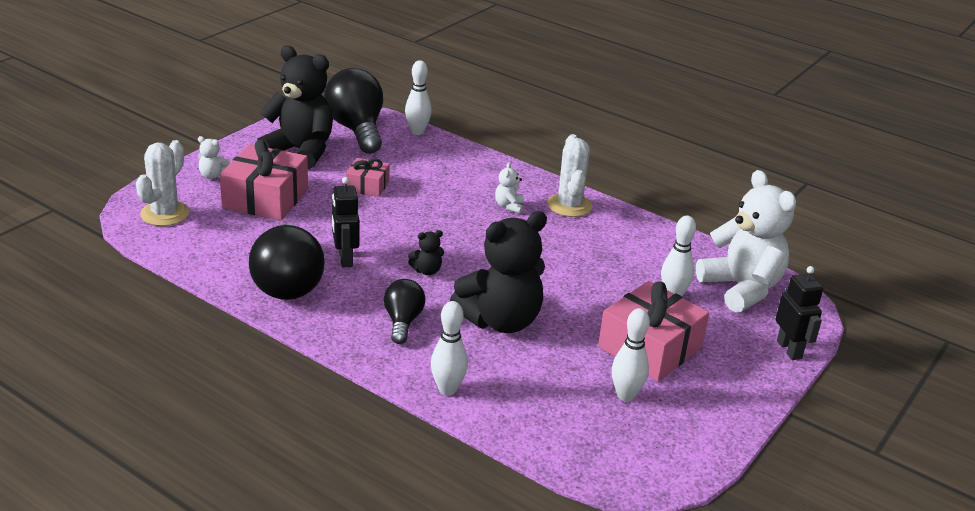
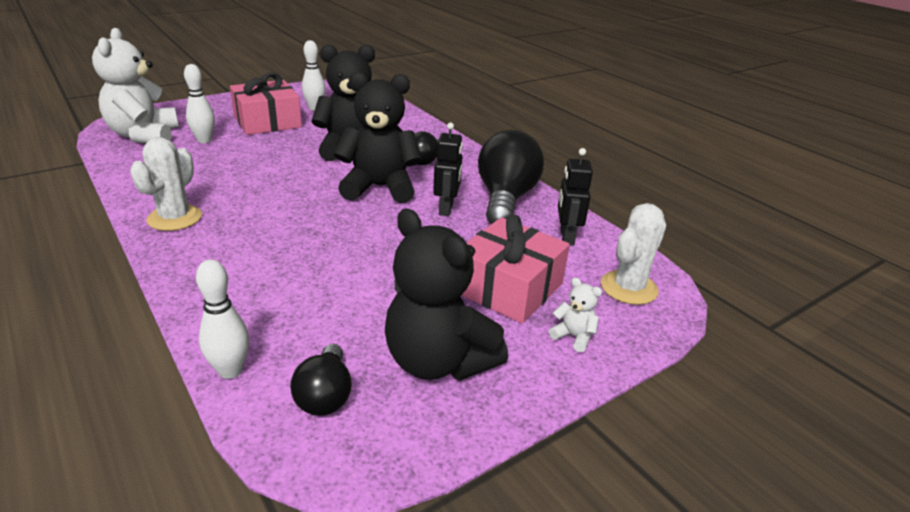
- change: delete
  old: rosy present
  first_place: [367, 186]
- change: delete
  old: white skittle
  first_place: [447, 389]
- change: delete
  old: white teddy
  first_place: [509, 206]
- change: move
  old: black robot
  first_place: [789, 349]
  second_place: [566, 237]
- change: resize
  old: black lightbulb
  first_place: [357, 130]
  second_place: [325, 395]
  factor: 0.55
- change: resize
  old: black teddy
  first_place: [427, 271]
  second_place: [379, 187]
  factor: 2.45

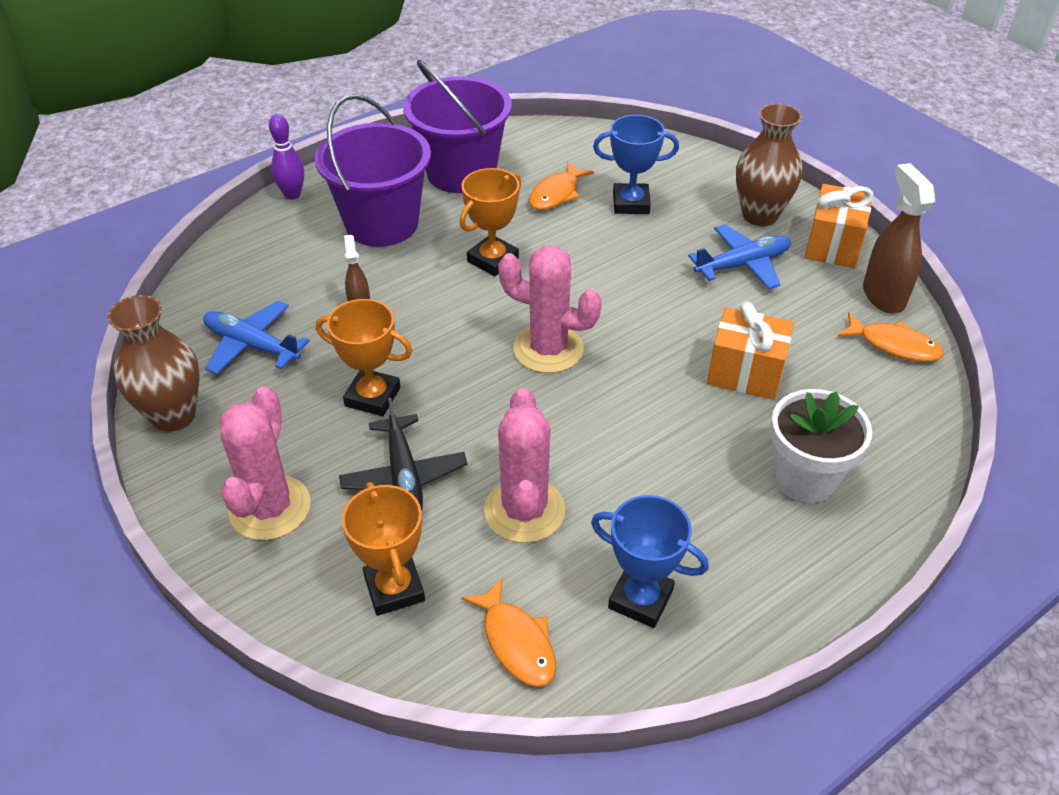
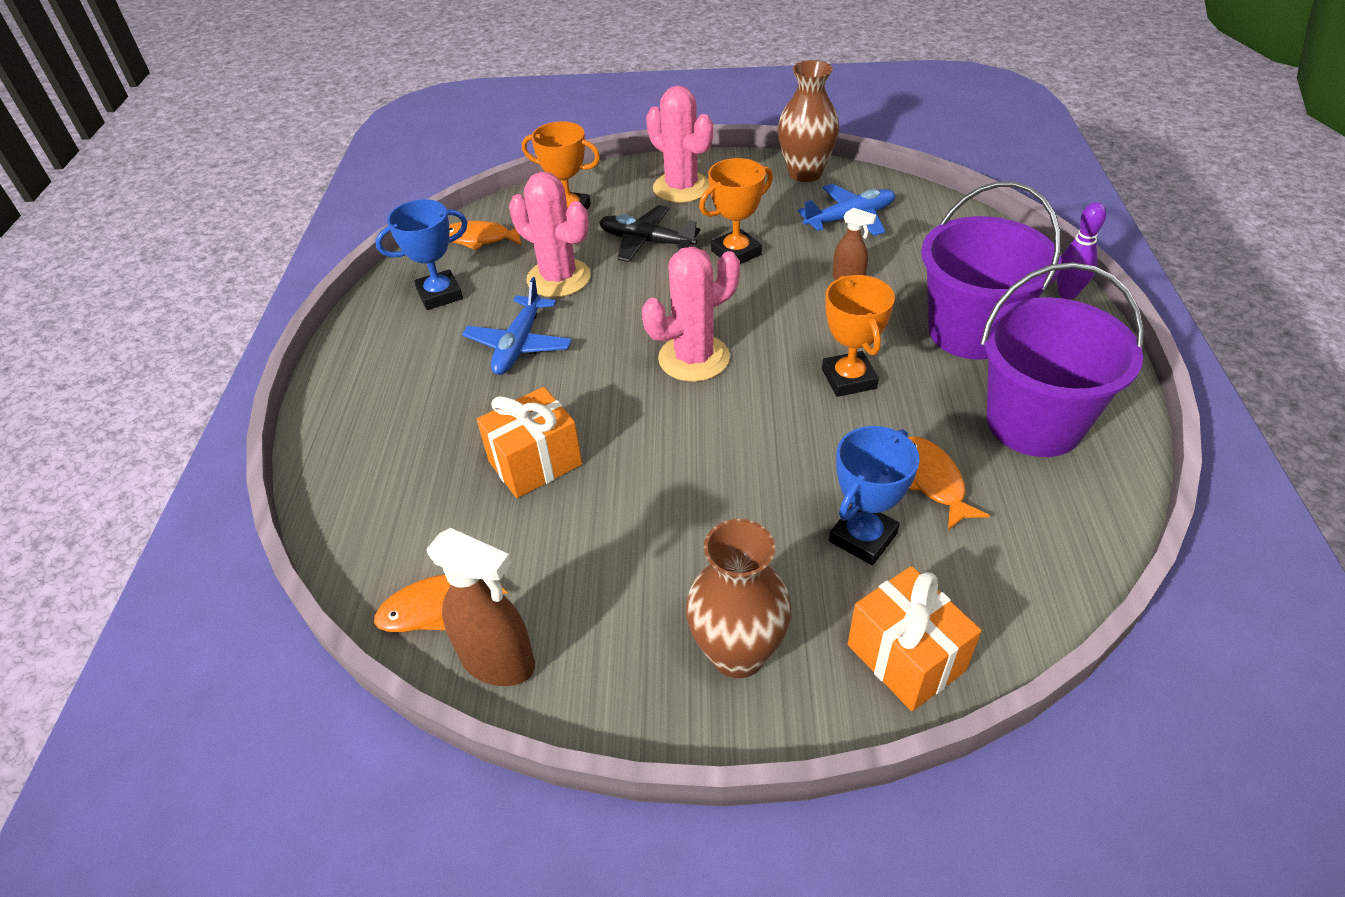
- change: delete
  old: white flower pot
  first_place: [805, 478]
- change: move
  old: cobalt plane
  first_place: [742, 264]
  second_place: [519, 345]
- change: move
  old: orange present
  first_place: [833, 245]
  second_place: [906, 657]

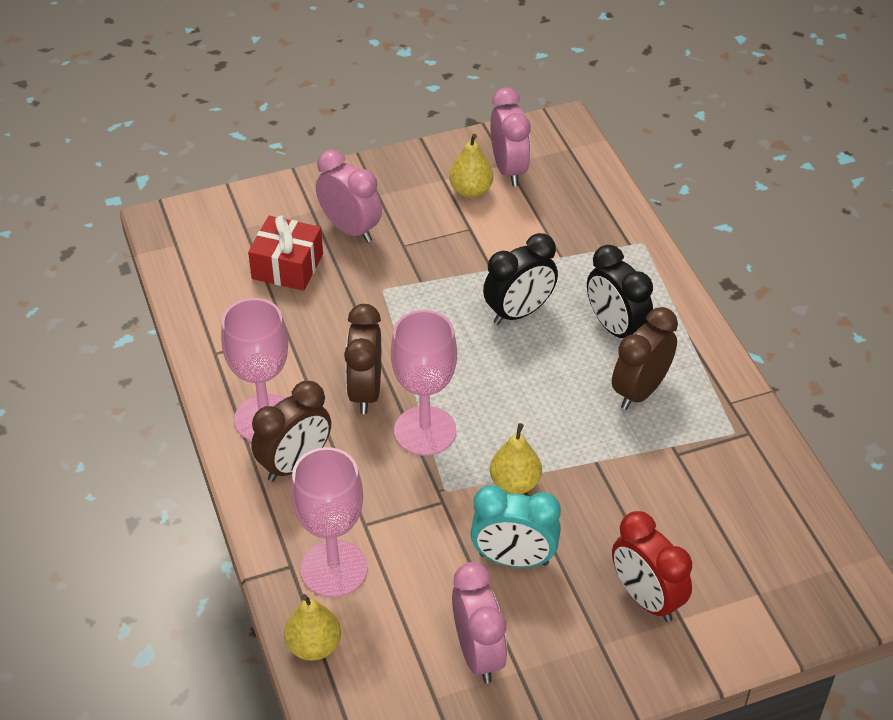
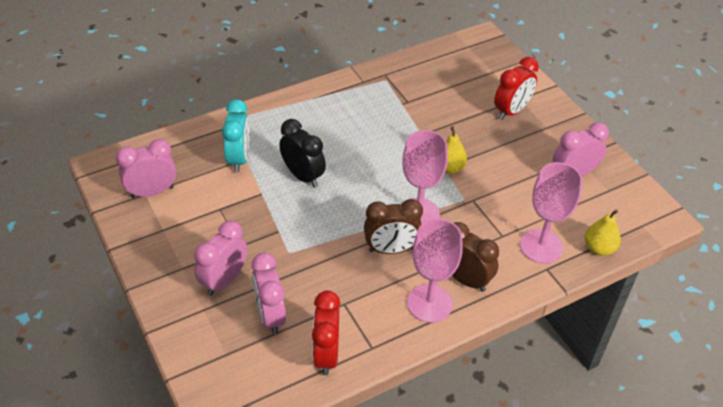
- change: delete
  old: golden pear fruit
  first_place: [471, 190]
- change: delete
  old: black bedside clock
  first_place: [615, 328]
- change: delete
  old: brown bedside clock
  first_place: [640, 391]
- change: insert
  new: crimson bedside clock
  second_place: [326, 354]
- change: move
  old: aqua bedside clock
  first_place: [513, 559]
  second_place: [239, 159]
- change: replace
  old: crimson present
  new: rosy bedside clock
  first_place: [287, 266]
  second_place: [270, 315]

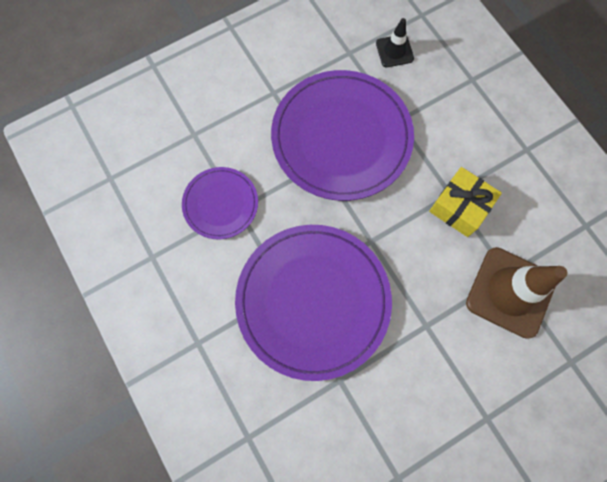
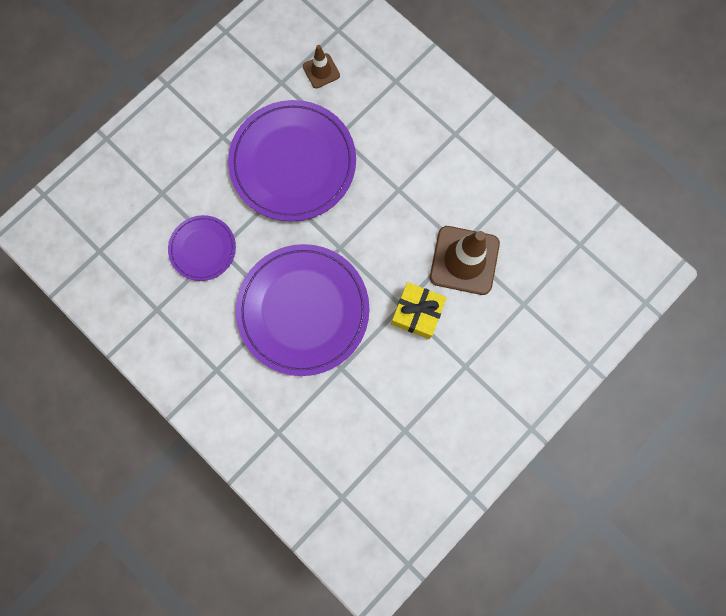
- change: move
  old: golden present
  first_place: [459, 207]
  second_place: [417, 313]
- change: recolor
  old: black road cone
  new: brown road cone
  first_place: [394, 51]
  second_place: [321, 71]

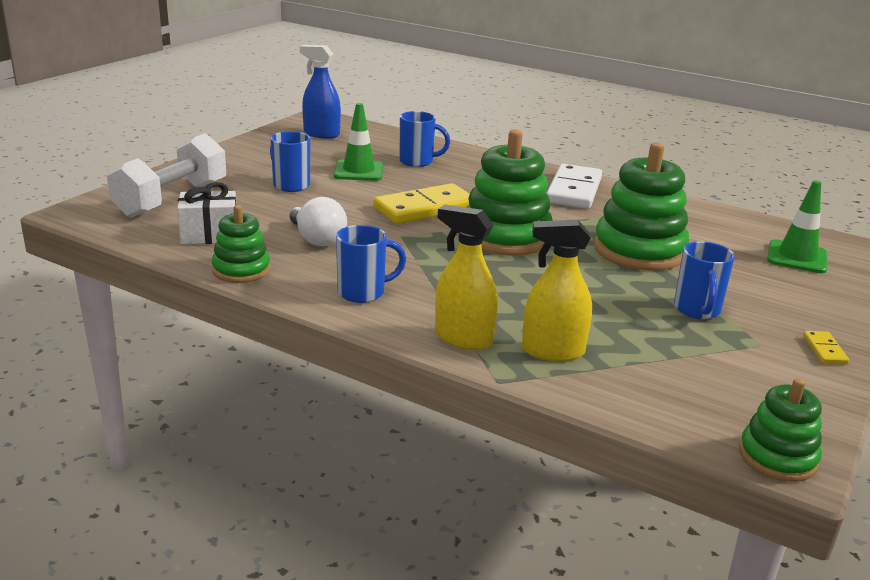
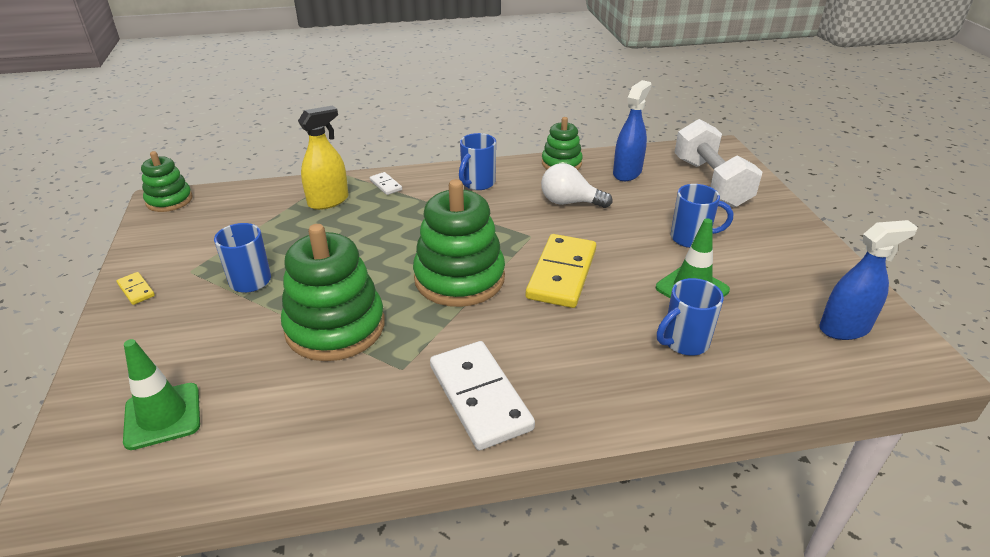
- change: replace
  old: white present
  new: cobalt sprayer
  first_place: [209, 235]
  second_place: [627, 173]
- change: replace
  old: golden sprayer
  new: white domino tile
  first_place: [463, 338]
  second_place: [386, 185]

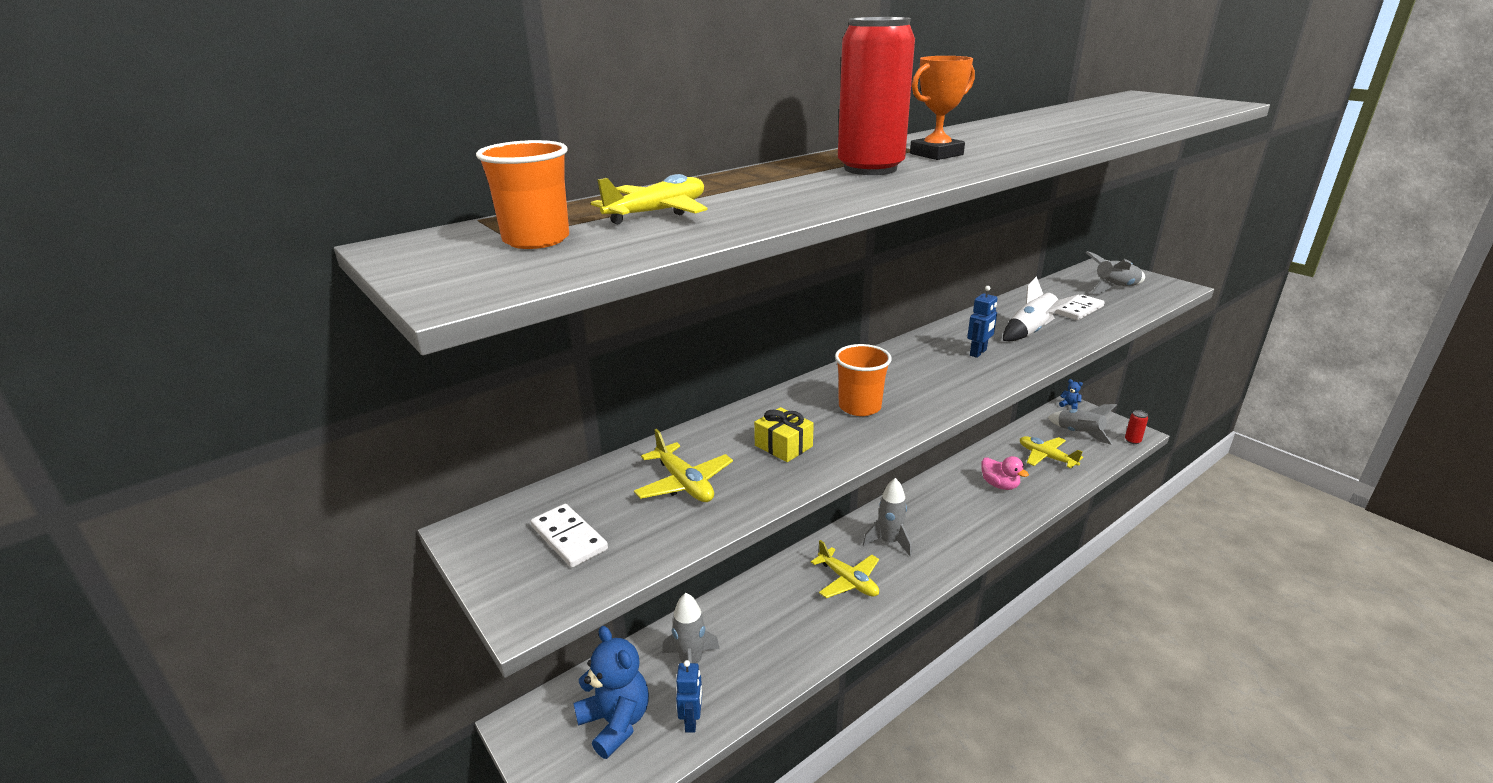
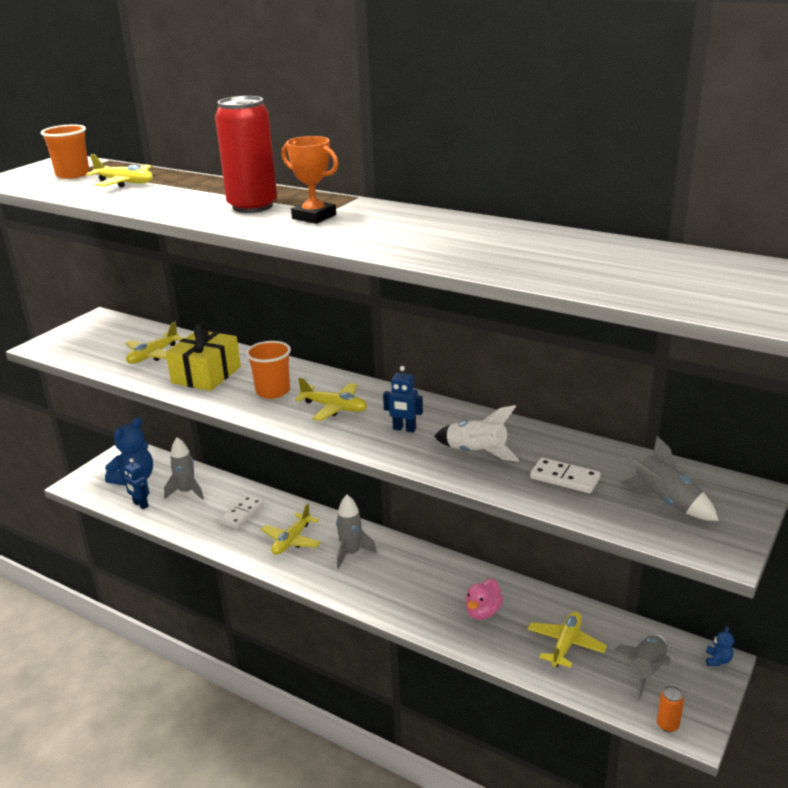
- change: insert
  new: golden plane
  second_place: [334, 408]
- change: move
  old: white domino tile
  first_place: [569, 538]
  second_place: [242, 514]
- change: recolor
  old: crimson tin
  new: orange tin
  first_place: [1132, 440]
  second_place: [667, 725]
- change: rotate
  old: cobalt robot
  first_place: [692, 721]
  second_place: [140, 505]
  degrees: 60
- change: resize
  old: golden present
  first_place: [783, 446]
  second_place: [206, 375]
  factor: 1.71

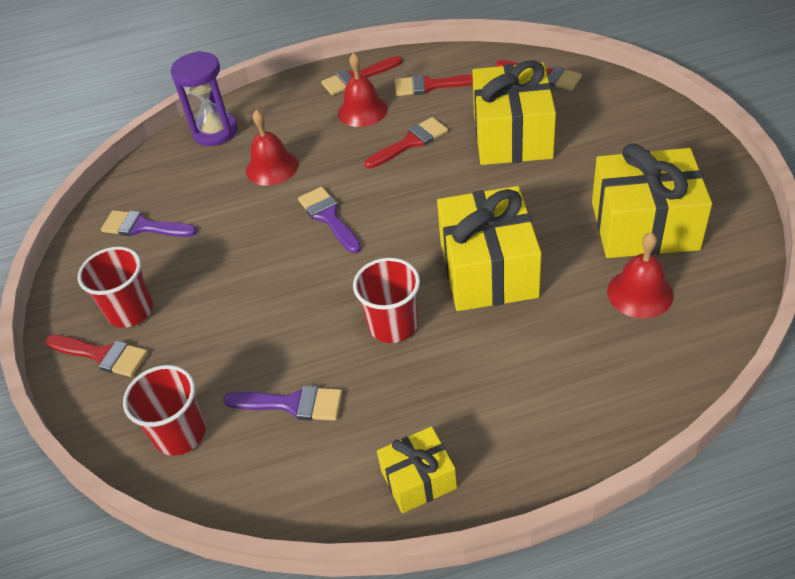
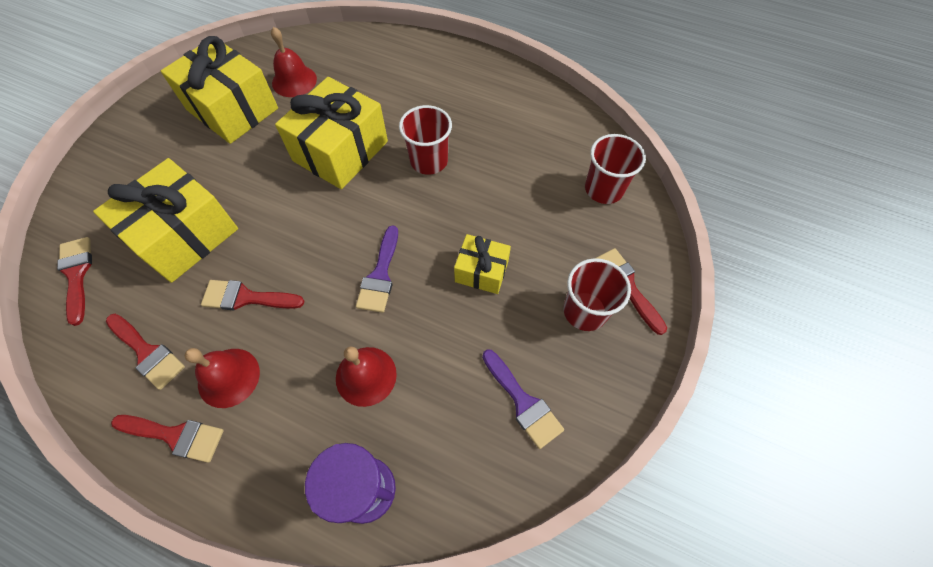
- change: delete
  old: violet paintbrush
  first_place: [292, 404]
- change: move
  old: golden present
  first_place: [418, 479]
  second_place: [481, 271]

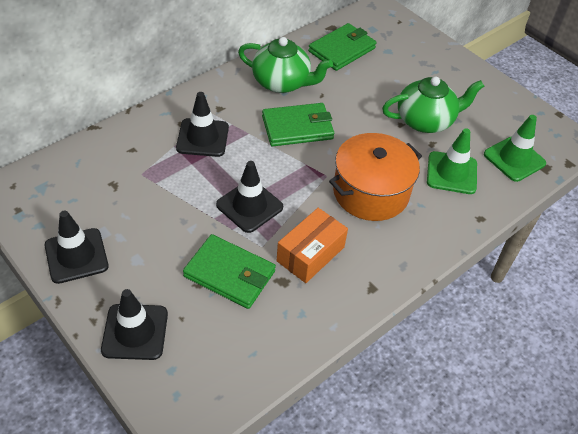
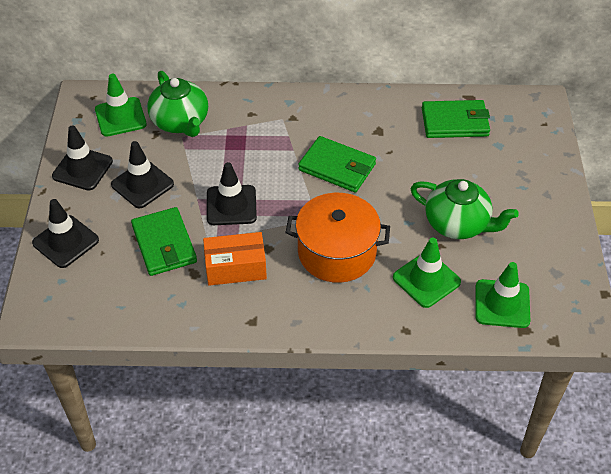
- change: insert
  new: leaf-green road cone
  second_place: [120, 117]
- change: move
  old: black road cone
  first_place: [202, 138]
  second_place: [142, 184]
- change: move
  old: leaf-green teapot
  first_place: [282, 82]
  second_place: [180, 122]

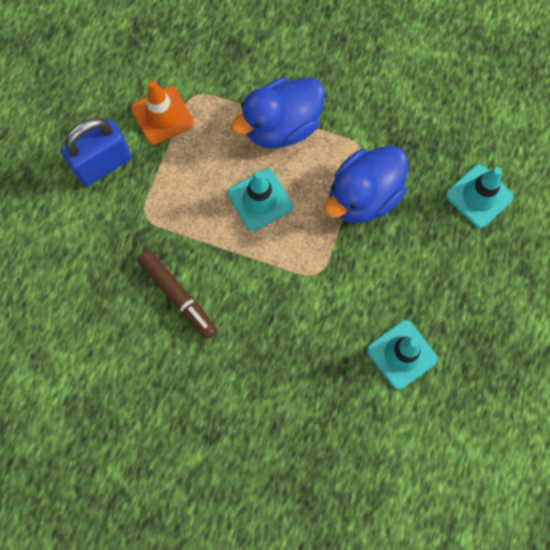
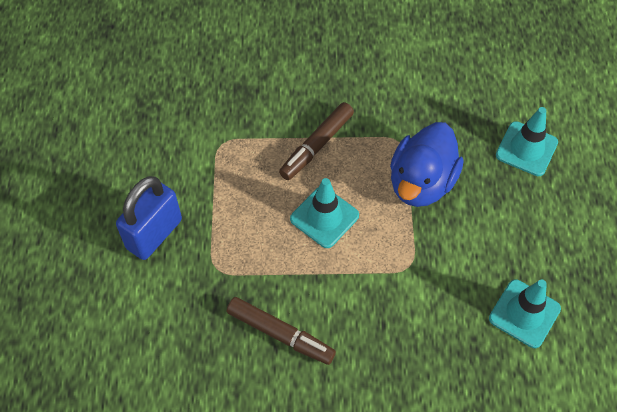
- change: delete
  old: orange road cone
  first_place: [162, 116]
- change: replace
  old: cobalt rubber duck
  new: brown felt pen
  first_place: [281, 126]
  second_place: [316, 146]

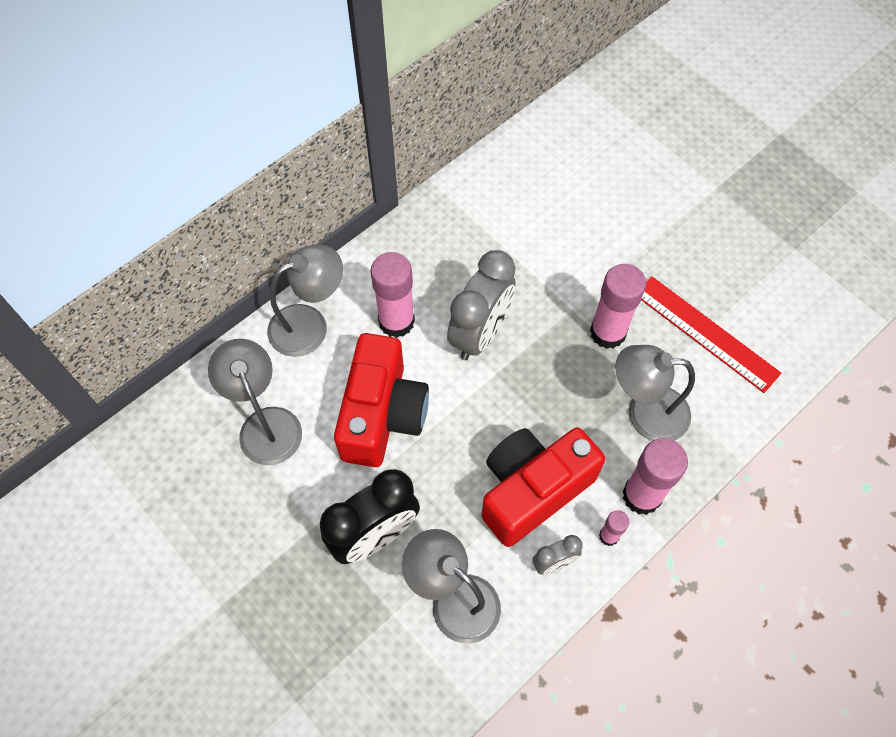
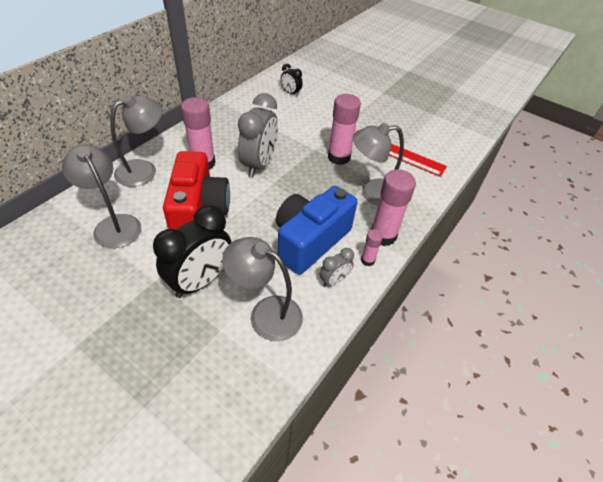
- change: insert
  new: black bedside clock
  second_place: [290, 93]
- change: recolor
  old: crimson camera
  new: cobalt camera
  first_place: [532, 490]
  second_place: [310, 241]

